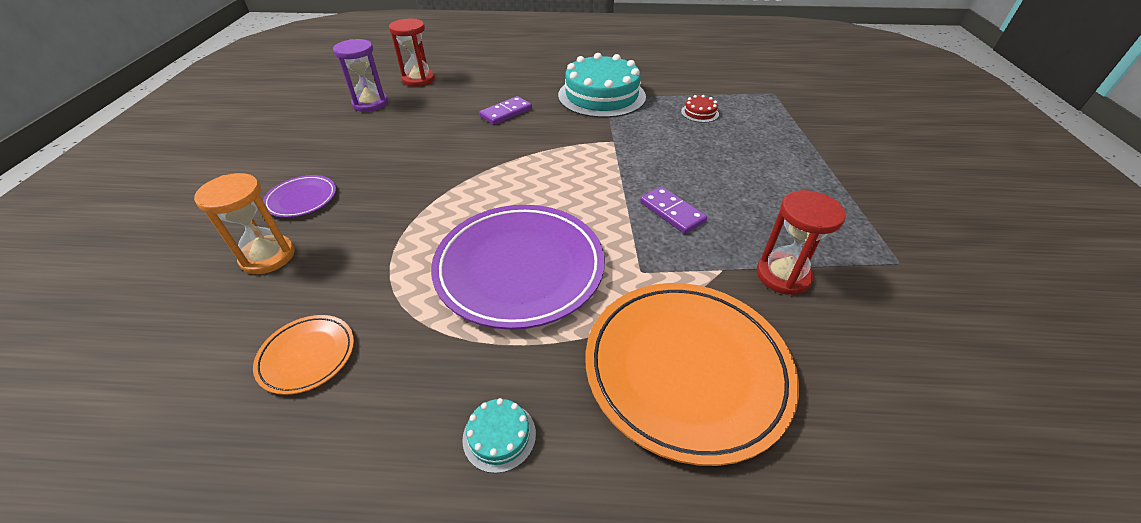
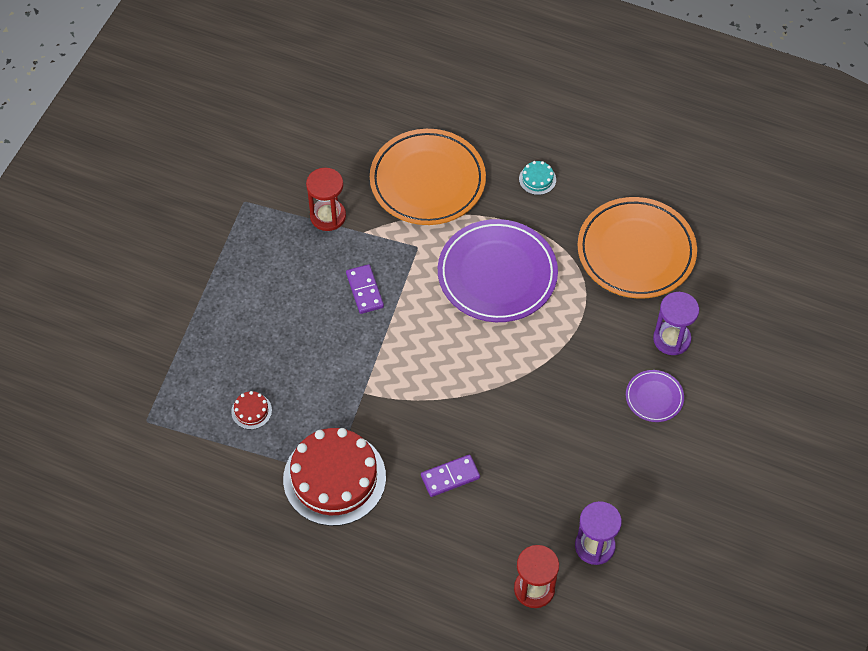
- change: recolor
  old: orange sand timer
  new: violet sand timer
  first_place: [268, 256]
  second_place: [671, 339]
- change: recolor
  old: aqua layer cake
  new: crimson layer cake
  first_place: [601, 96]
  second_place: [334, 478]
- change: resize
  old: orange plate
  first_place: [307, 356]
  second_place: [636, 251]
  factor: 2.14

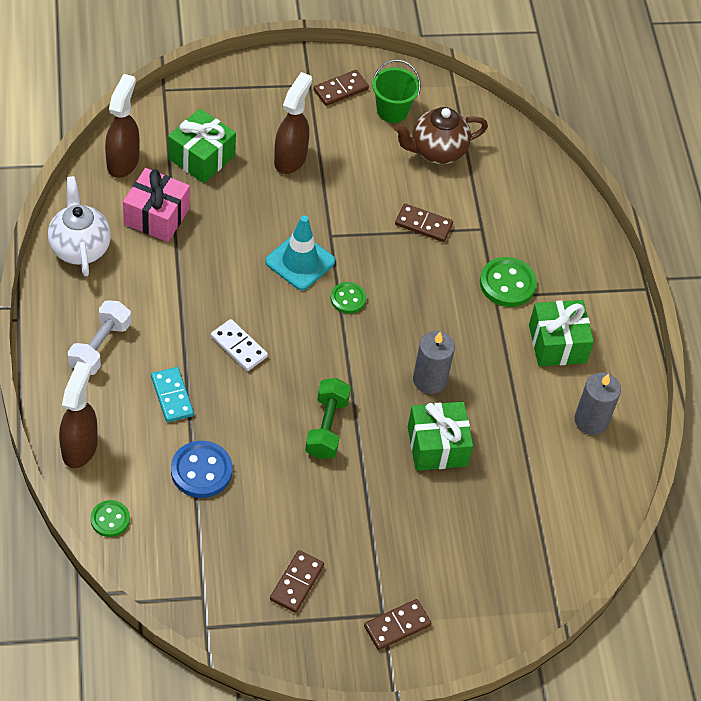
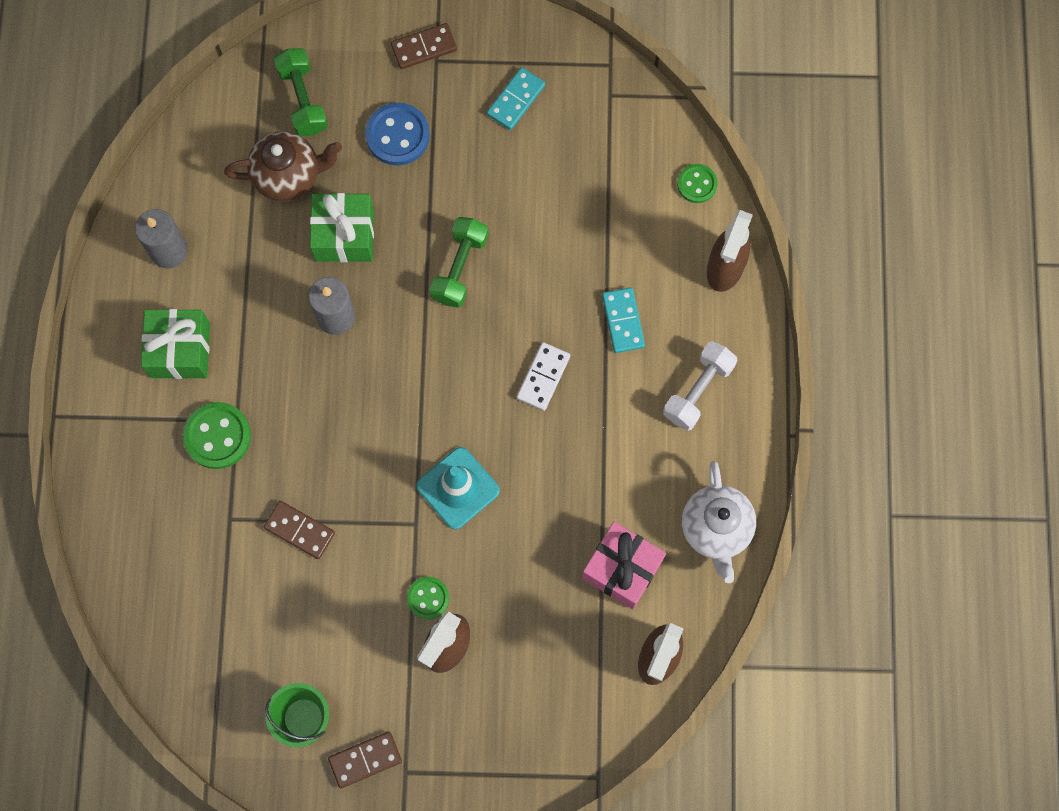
- change: delete
  old: leaf-green present
  first_place: [201, 157]
- change: insert
  new: leaf-green dumbbell
  second_place: [303, 100]
- change: move
  old: cobalt sewing button
  first_place: [201, 471]
  second_place: [397, 135]
- change: move
  old: leaf-green sewing button
  first_place: [348, 299]
  second_place: [428, 598]
- change: move
  old: brown teapot
  first_place: [437, 151]
  second_place: [288, 176]
- change: recolor
  old: brown domino tile
  new: aqua domino tile
  first_place: [297, 583]
  second_place: [516, 100]
- change: rotate
  old: white domino tile
  first_place: [238, 347]
  second_place: [543, 377]
  degrees: 60

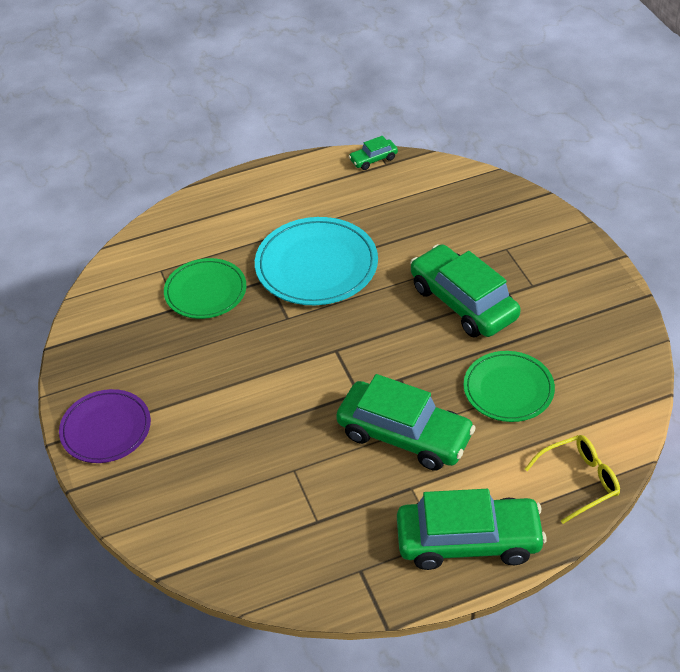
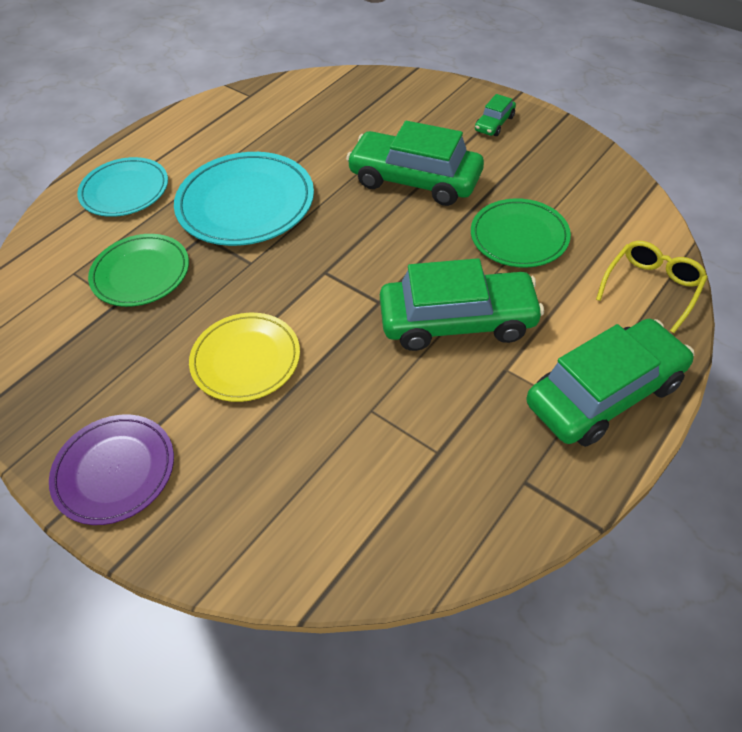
- change: insert
  new: aqua plate
  second_place: [125, 191]
- change: insert
  new: golden plate
  second_place: [246, 359]
- change: move
  old: leaf-green automobile
  first_place: [373, 159]
  second_place: [494, 124]

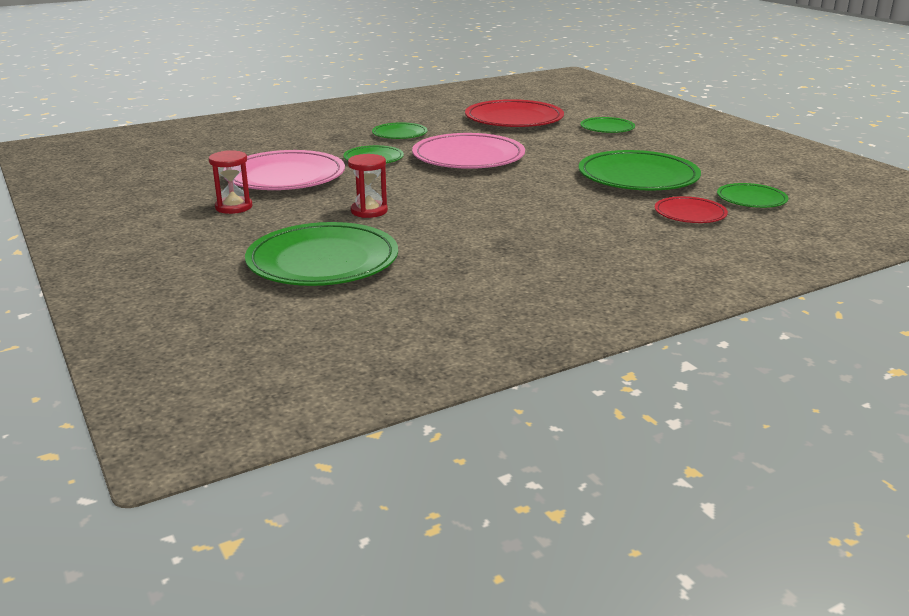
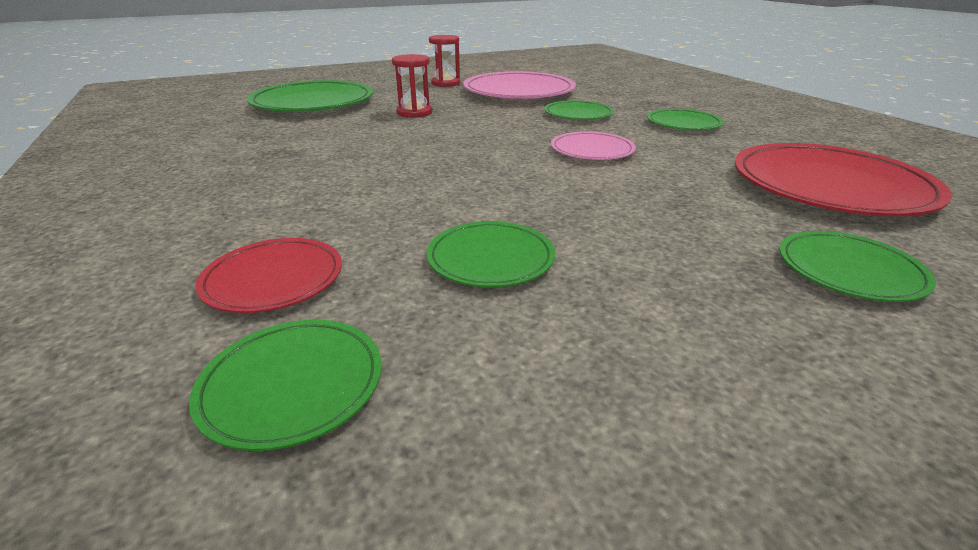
- change: resize
  old: rosy plate
  first_place: [468, 157]
  second_place: [592, 150]
  factor: 0.53
- change: resize
  old: leaf-green plate
  first_place: [638, 177]
  second_place: [490, 258]
  factor: 0.53

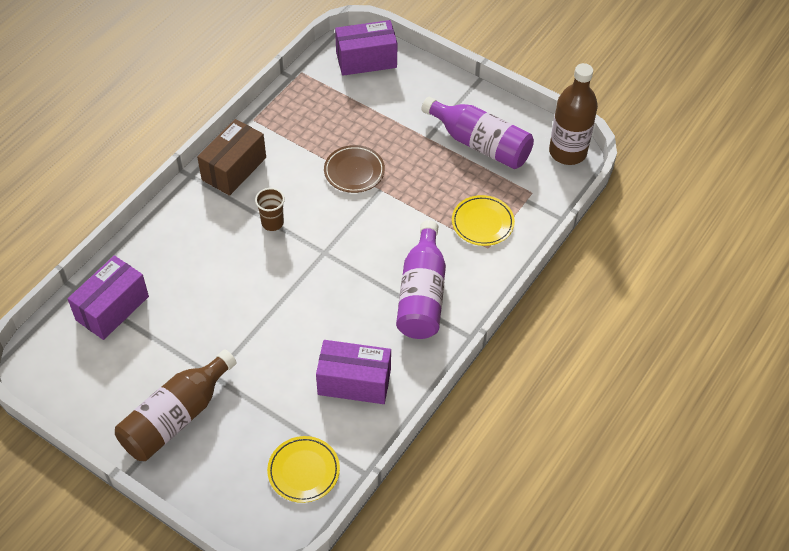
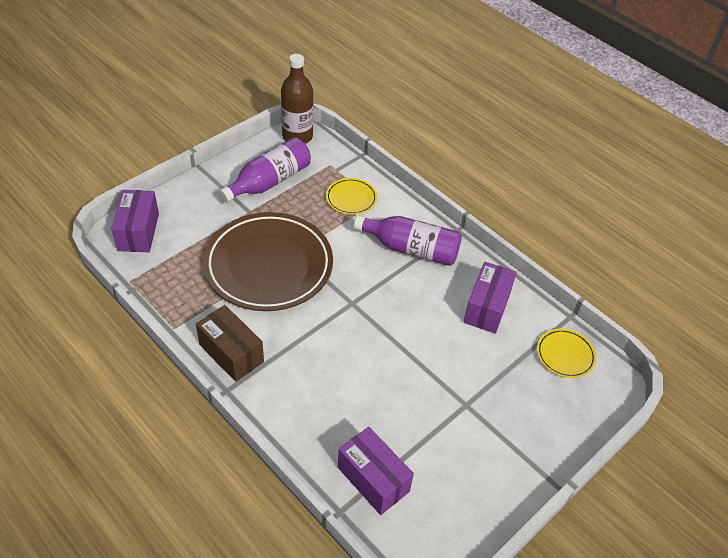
- change: delete
  old: brown bottle
  first_place: [176, 417]
- change: delete
  old: brown beaker
  first_place: [272, 223]
- change: resize
  old: brown plate
  first_place: [354, 171]
  second_place: [268, 266]
  factor: 2.31

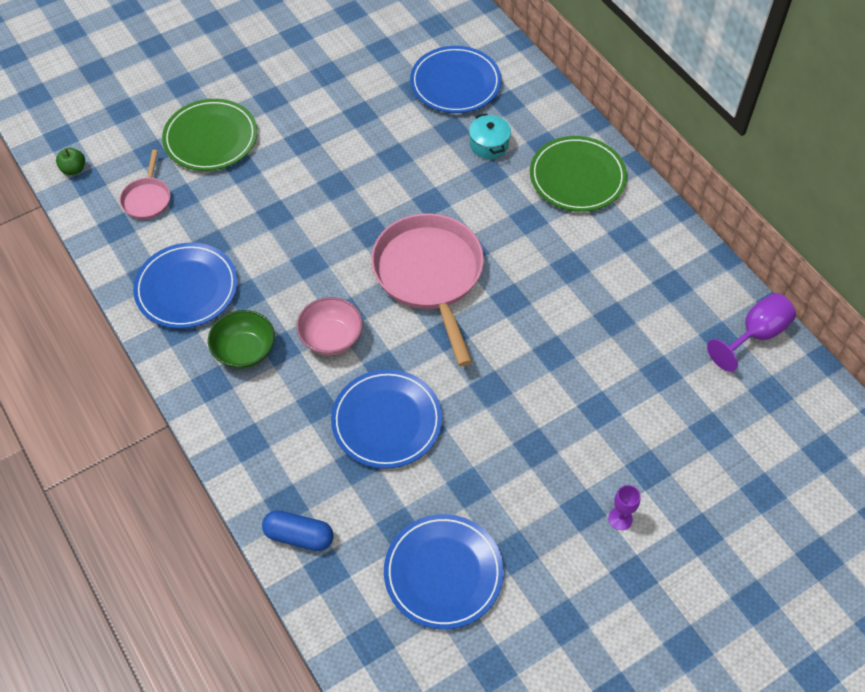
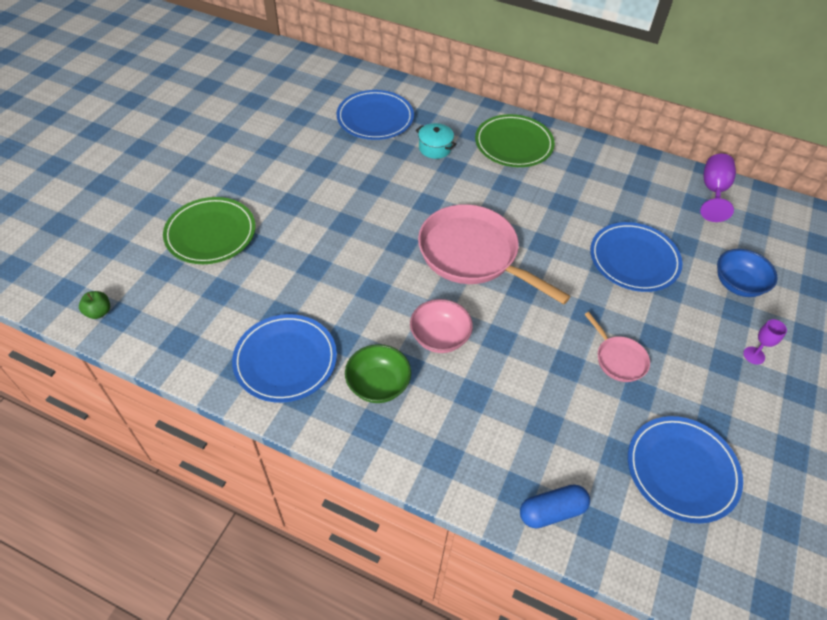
- change: insert
  new: cobalt deep dish
  second_place: [738, 284]
- change: move
  old: rosy skillet
  first_place: [147, 198]
  second_place: [618, 359]
- change: move
  old: cobalt plate
  first_place: [386, 421]
  second_place: [634, 259]

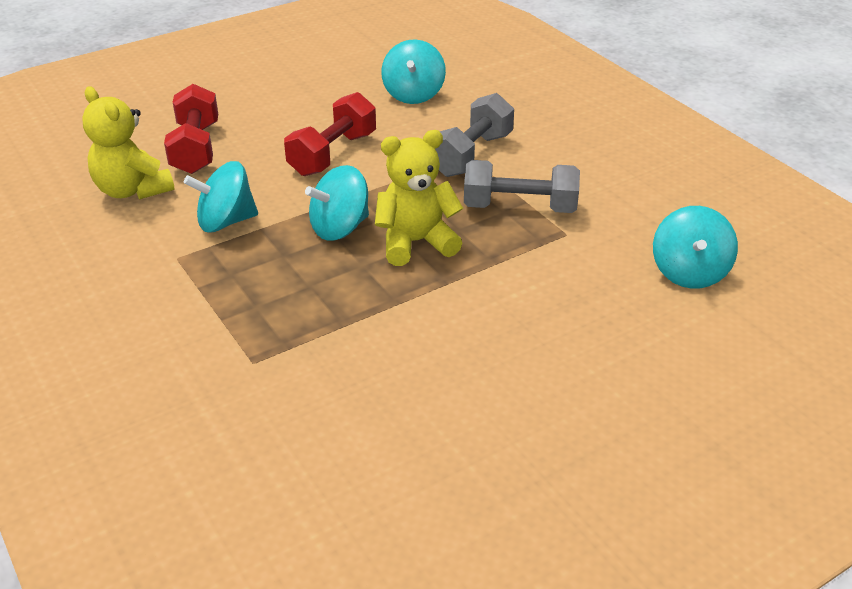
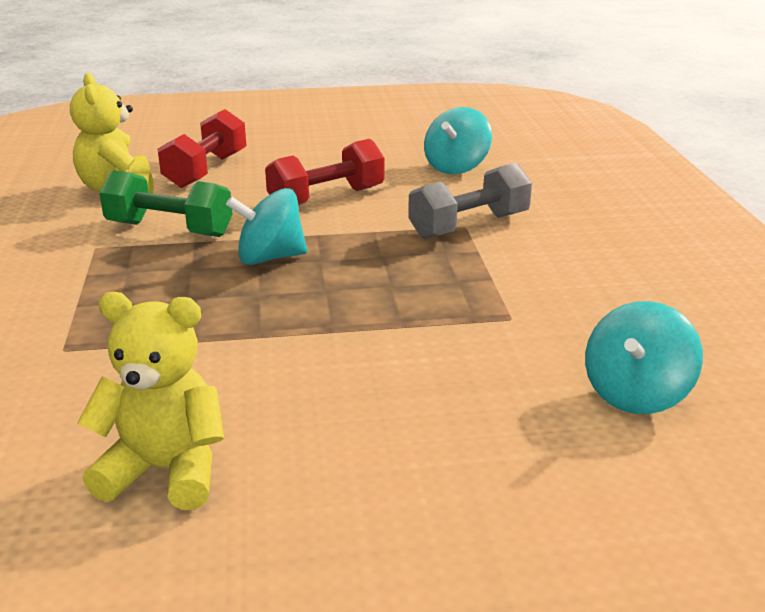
- change: delete
  old: ash-grey dumbbell
  first_place: [519, 207]
- change: move
  old: golden teddy
  first_place: [416, 242]
  second_place: [165, 470]
- change: replace
  old: aqua whirligig
  new: leaf-green dumbbell
  first_place: [226, 221]
  second_place: [169, 229]

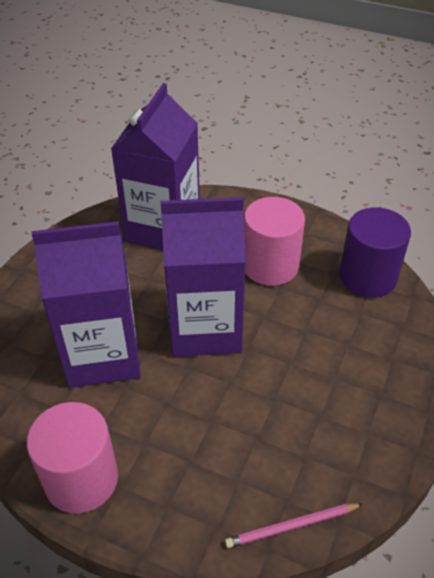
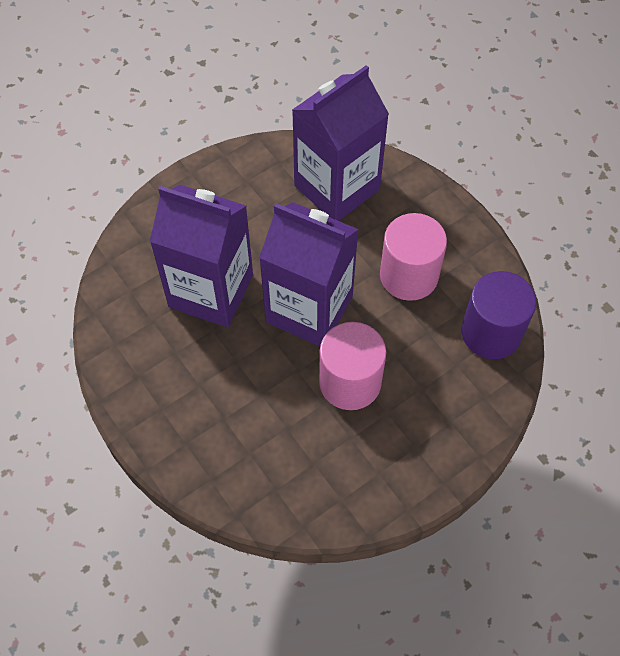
- change: delete
  old: rosy pencil
  first_place: [291, 526]
- change: move
  old: rosy cylinder shape
  first_place: [81, 479]
  second_place: [350, 382]

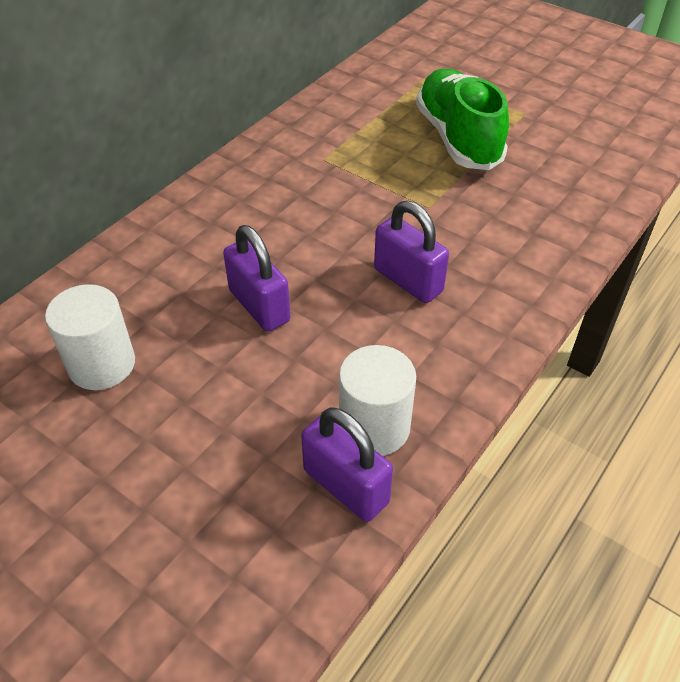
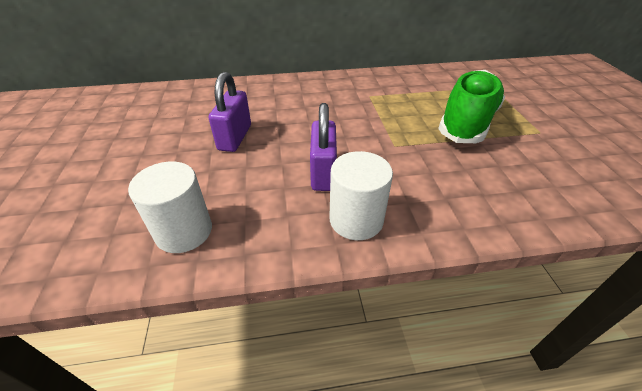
- change: delete
  old: violet lock
  first_place: [346, 486]
- change: move
  old: white cylinder shape
  first_place: [102, 364]
  second_place: [356, 220]

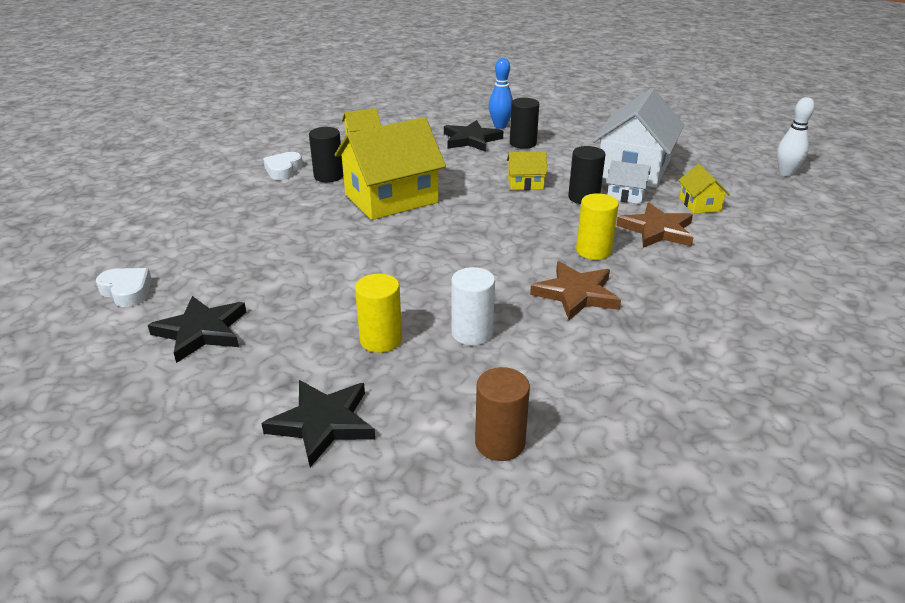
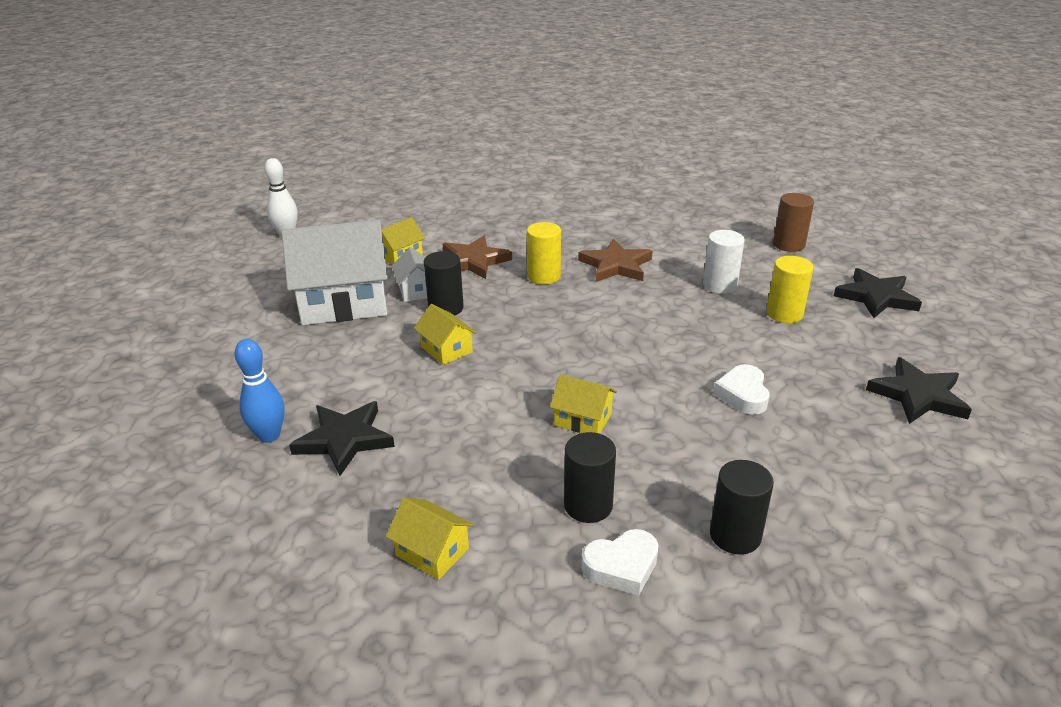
- change: move
  old: white love heart
  first_place: [127, 291]
  second_place: [743, 394]
- change: move
  old: black cylinder shape
  first_place: [523, 143]
  second_place: [735, 535]
- change: resize
  old: golden toy house
  first_place: [391, 198]
  second_place: [583, 419]
  factor: 0.46

